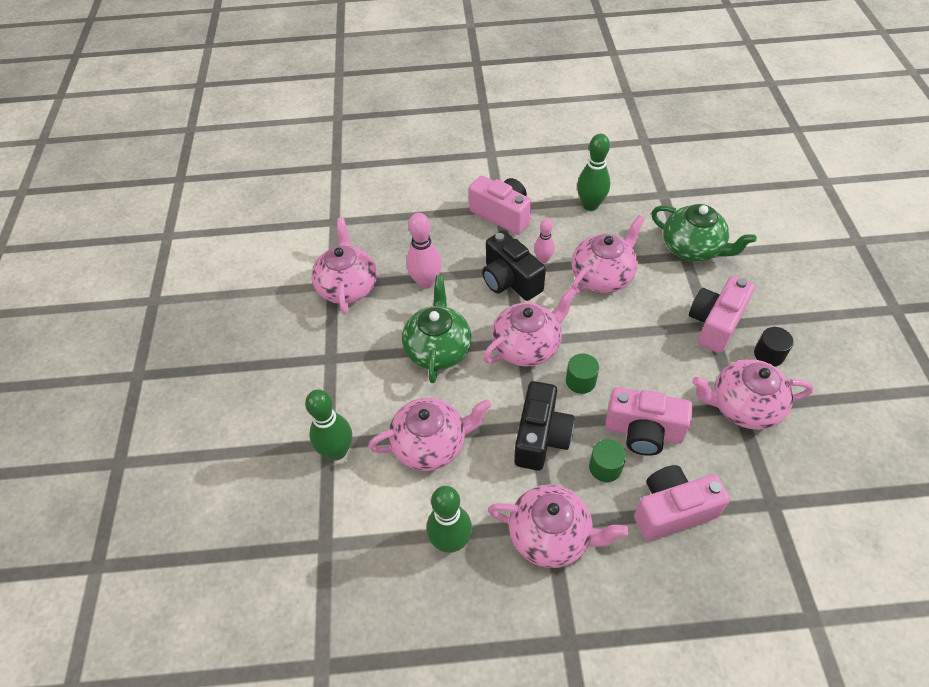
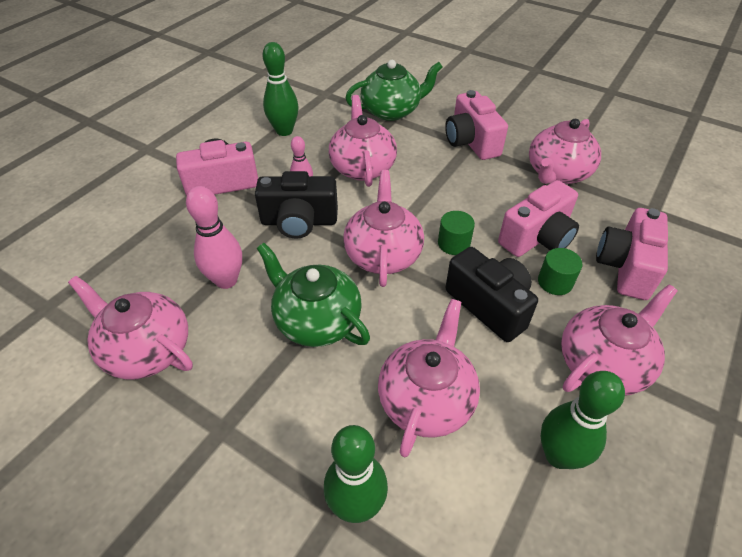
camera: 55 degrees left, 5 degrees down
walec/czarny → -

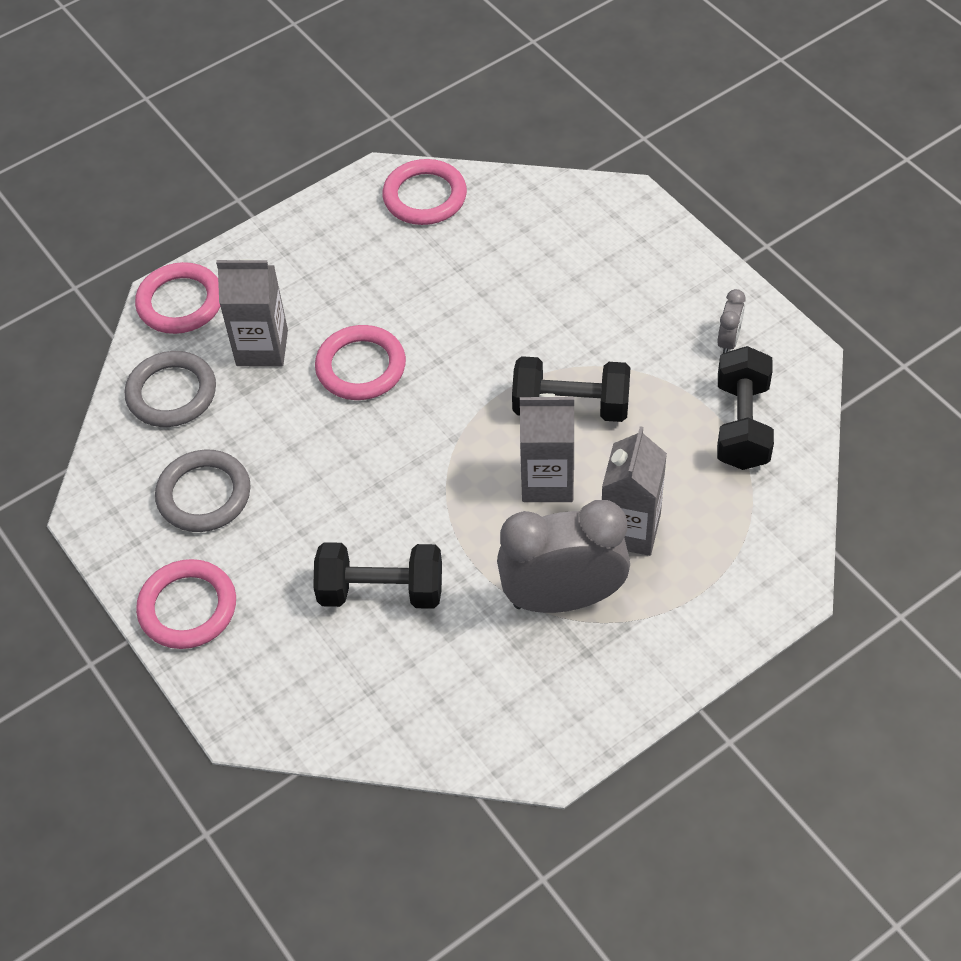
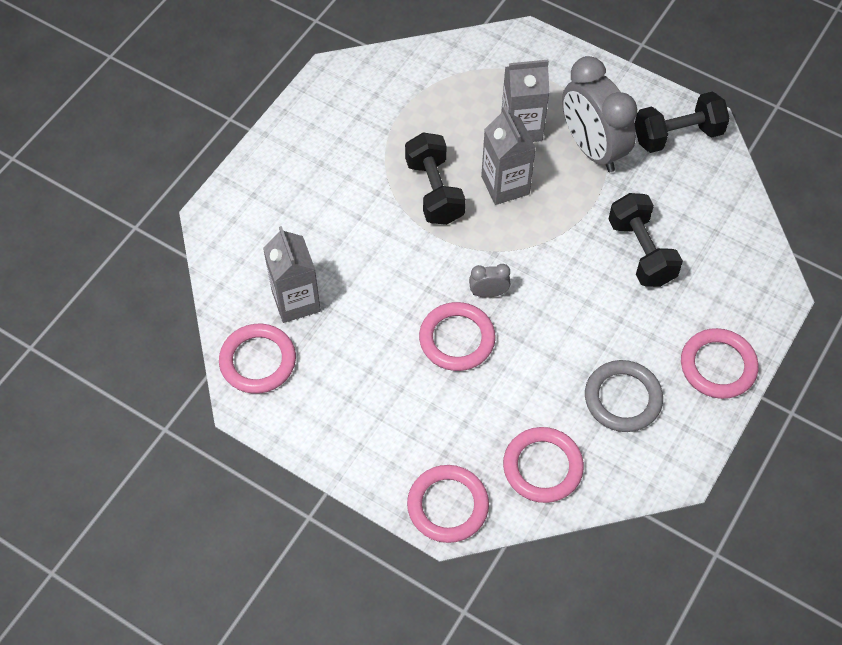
camera: 115 degrees left, 5 degrees up
karton mleka/szary (1st from left), move
budzik/szary (2nd from left in the first image) → budzik/szary (1st from left), move
hantel/czarny (3rd from left), move
pierścień/szary (1st from left) → pierścień/różowy (4th from left)

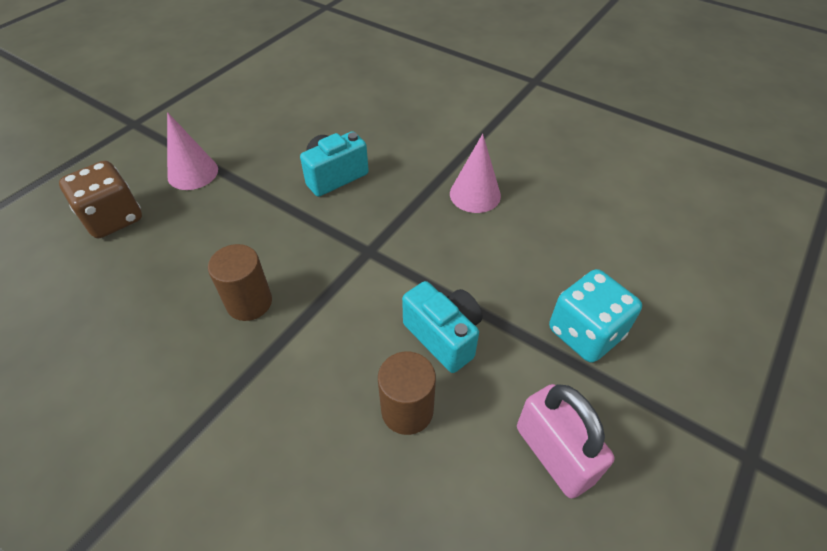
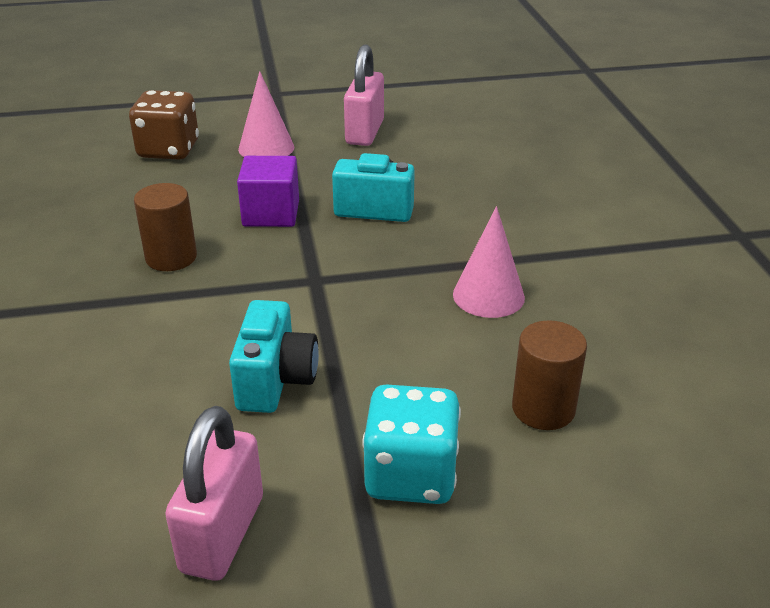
camera: 45 degrees right, 15 degrees down
walec/brązowy (2nd from left), move
- → kłódka/różowy (2nd from left)
- → sześcian/fioletowy

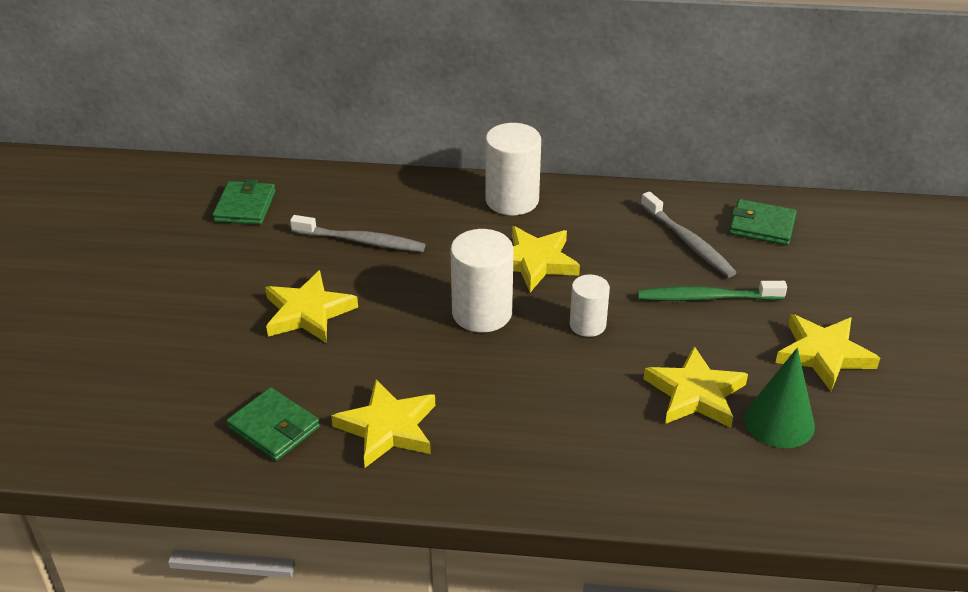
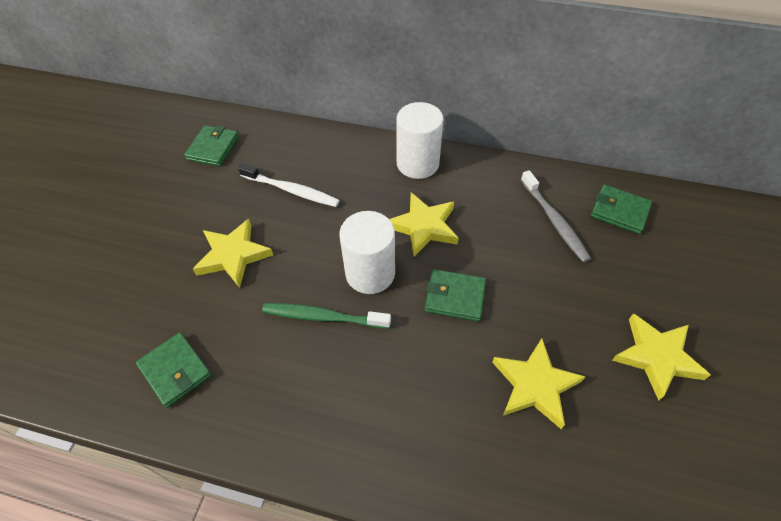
camera: 10 degrees right, 15 degrees up
szczoteczka do zębów/szary (1st from left) → szczoteczka do zębów/biały
walec/biały (3rd from left) → portfel/zielony (3rd from left)
szczoteczka do zębów/zielony, move
stożek/zielony → -
gwiazda/żółty (2nd from left) → -

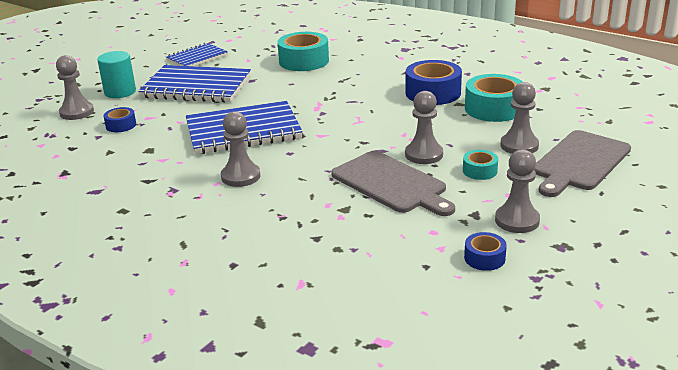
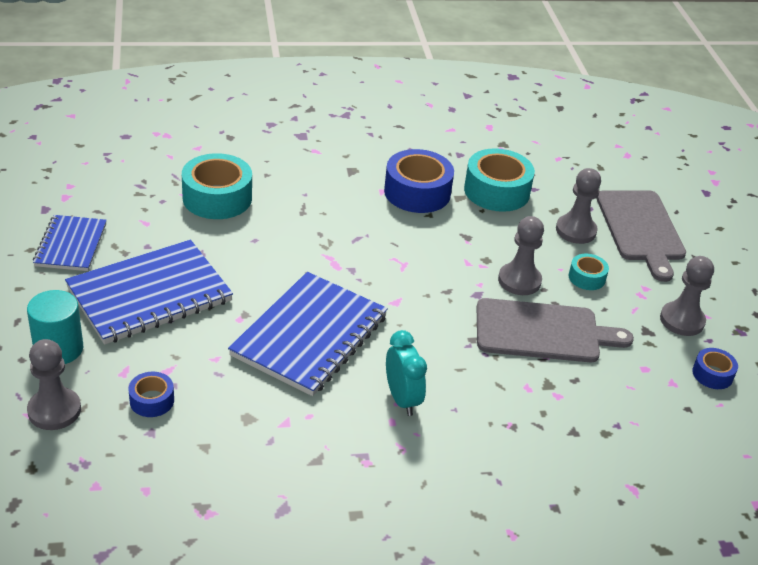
camera: 50 degrees left, 10 degrees up
pionek/szary (2nd from left) → budzik/turkusowy

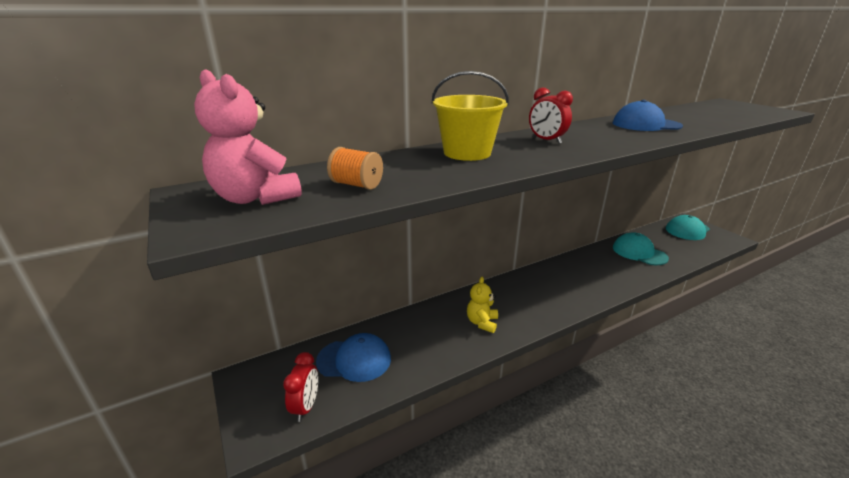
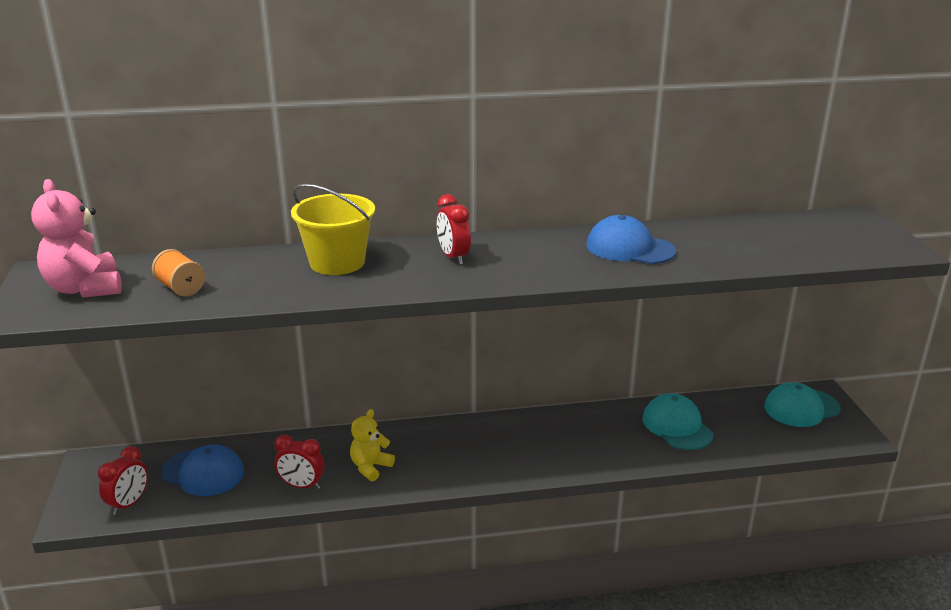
camera: 20 degrees right, 0 degrees up
- → budzik/czerwony (2nd from left)

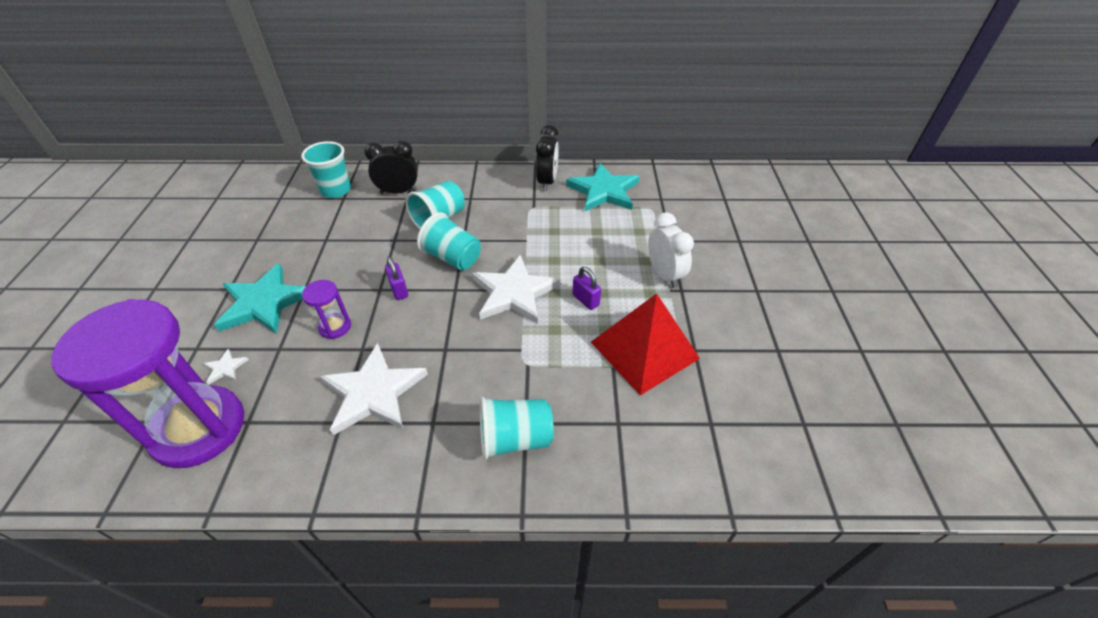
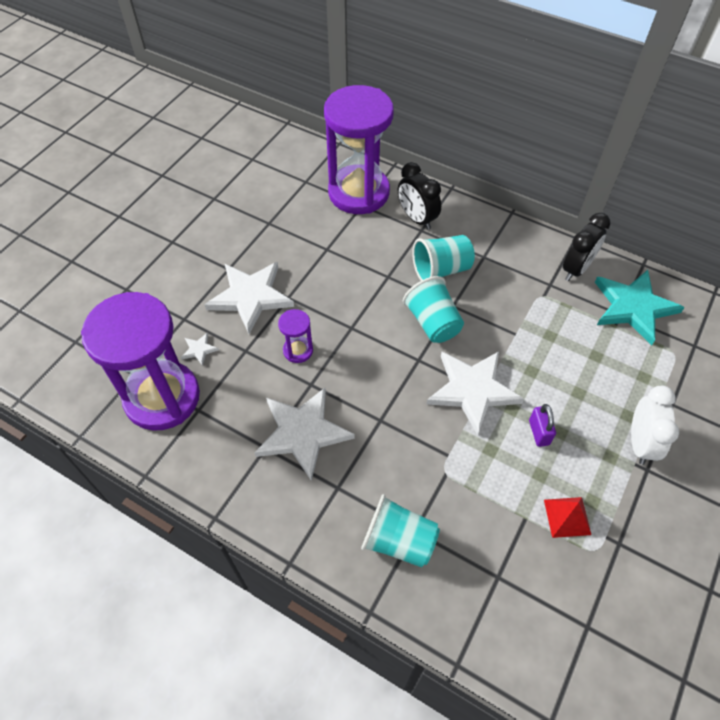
camera: 30 degrees right, 10 degrees up
budzik/czarny (1st from left), 150 degrees counterclockwise
szklanka/turkusowy (1st from left) → klepsydra/fioletowy (3rd from left)
kłódka/fioletowy (1st from left) → -
gwiazda/turkusowy (1st from left) → gwiazda/biały (2nd from left)
piramida/czerwony, x0.47

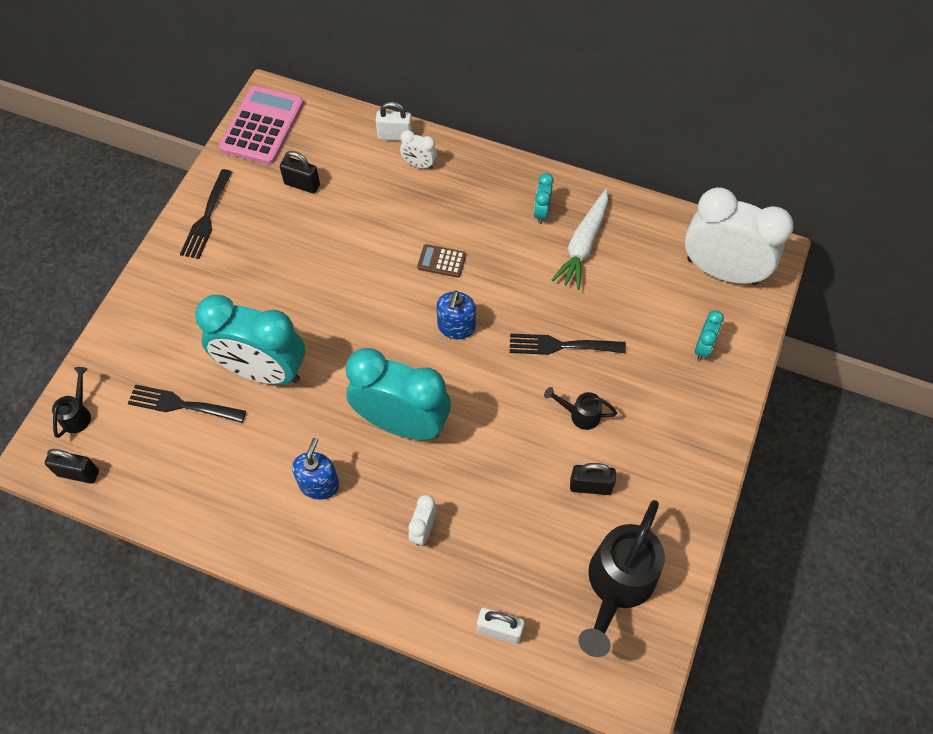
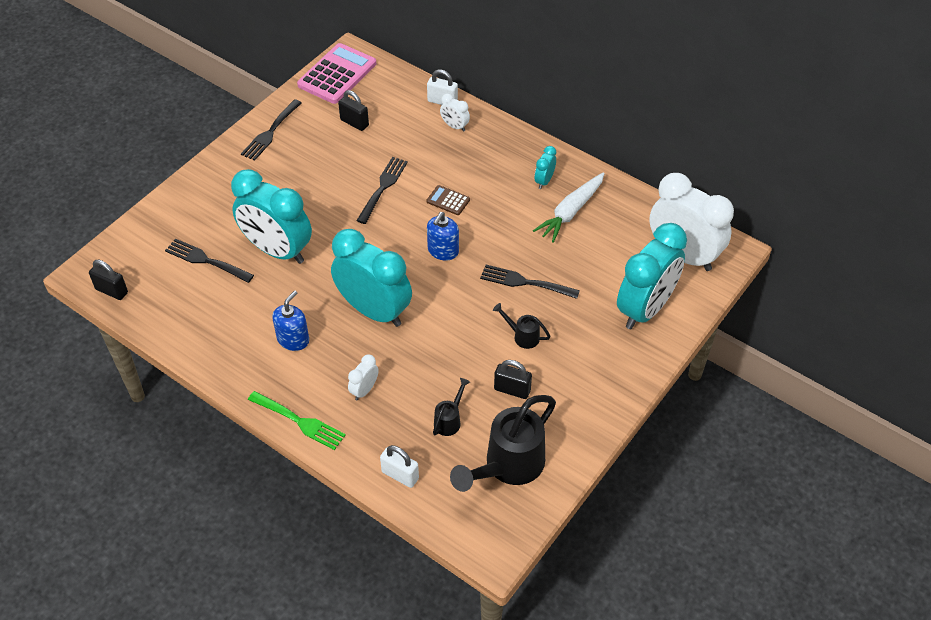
camera: 15 degrees right, 10 degrees down
budzik/turkusowy (4th from left), x2.37
konewka/czarny (1st from left), move
- → widelec/czarny (3rd from left)
- → widelec/zielony

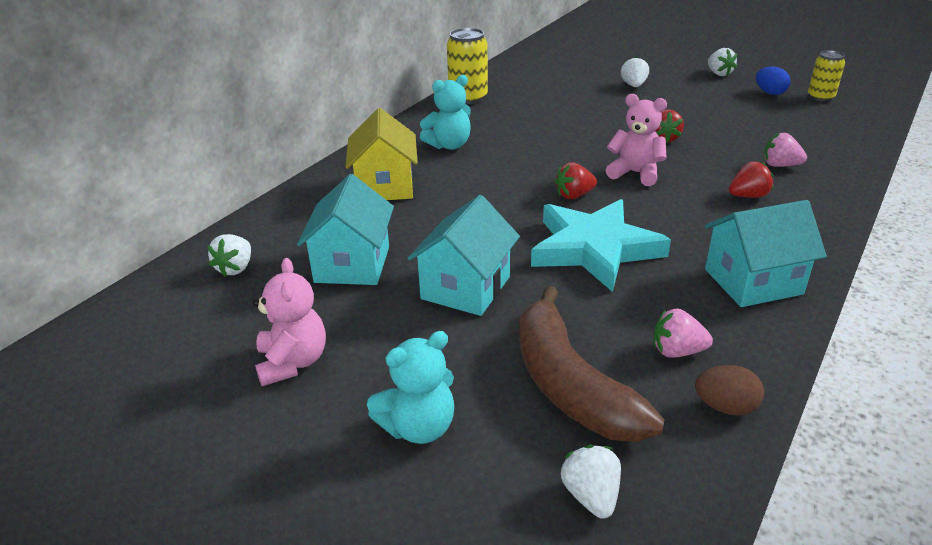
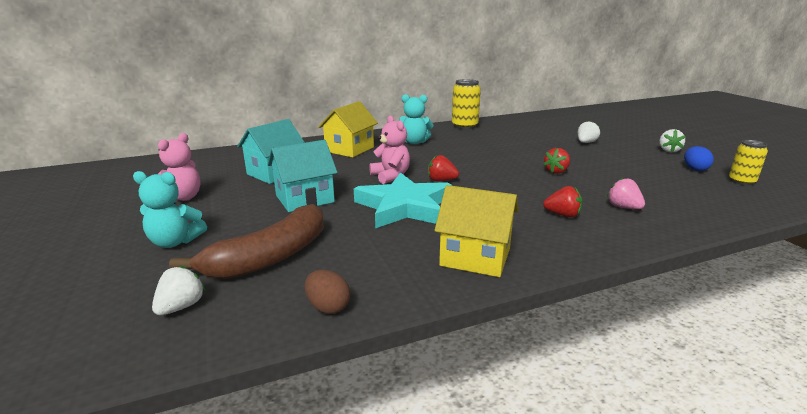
camera: 35 degrees right, 10 degrees down
miś/różowy (2nd from left), move
domek/turkusowy (3rd from left) → domek/żółty (2nd from left)
truskawka/biały (1st from left) → -
banan/brązowy, 150 degrees counterclockwise
truskawka/różowy (1st from left) → -

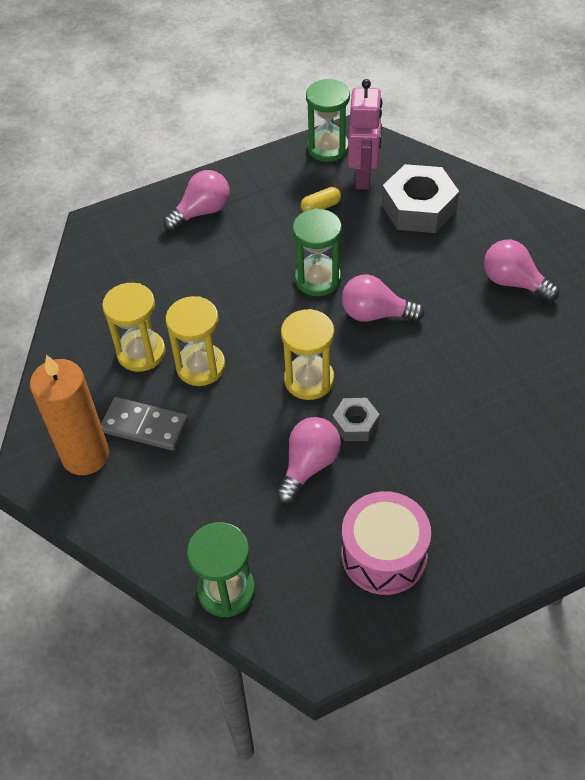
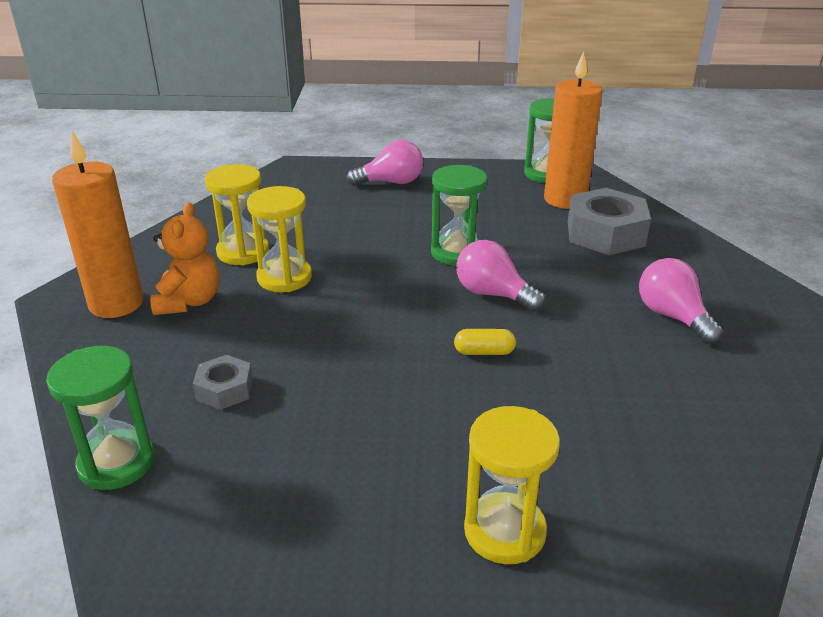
camera: 25 degrees right, 20 degrees down
robot/różowy → świeca/pomarańczowy (2nd from left)
kapsułka/żółty, move
klepsydra/żółty (3rd from left), move
kostka domina/szary → miś/pomarańczowy
nakrętka/szary (1st from left), move
żarówka/różowy (2nd from left) → -
bęben/różowy → -

